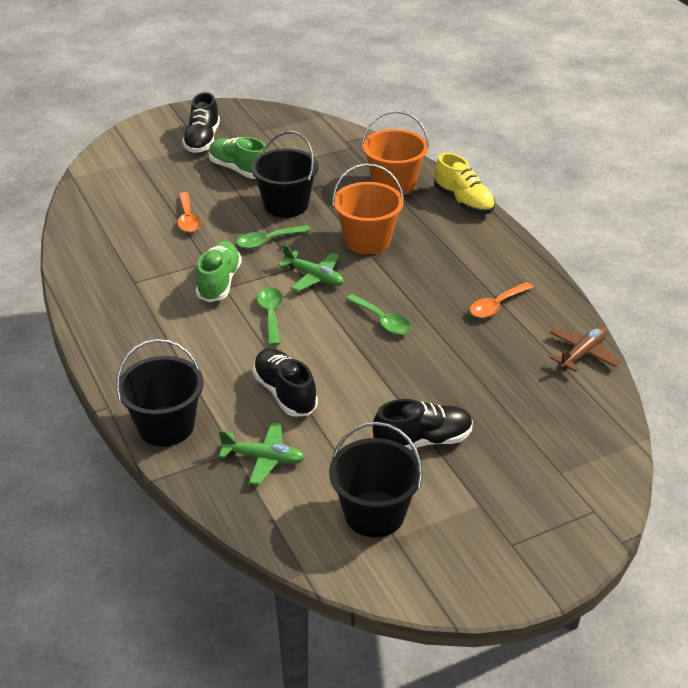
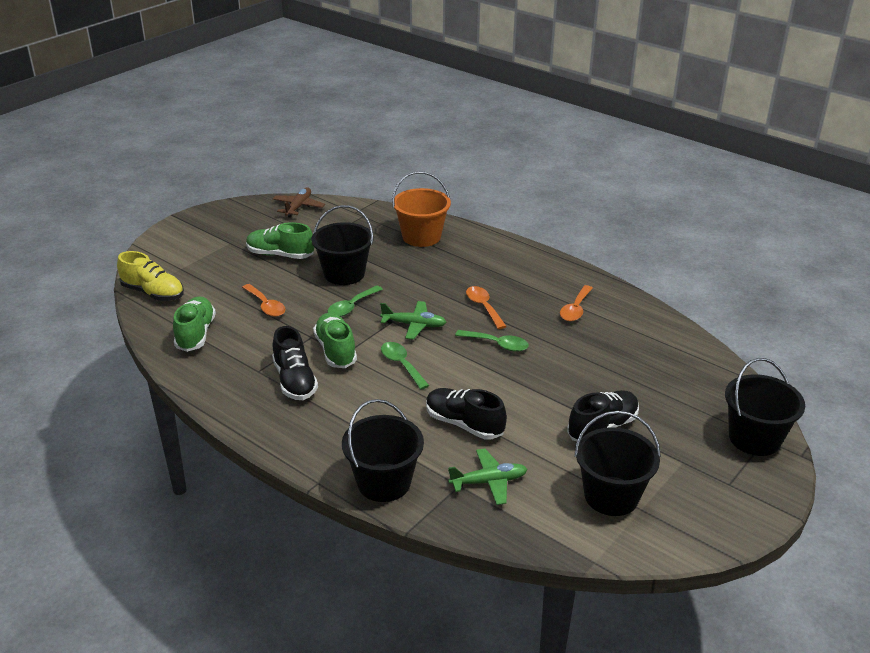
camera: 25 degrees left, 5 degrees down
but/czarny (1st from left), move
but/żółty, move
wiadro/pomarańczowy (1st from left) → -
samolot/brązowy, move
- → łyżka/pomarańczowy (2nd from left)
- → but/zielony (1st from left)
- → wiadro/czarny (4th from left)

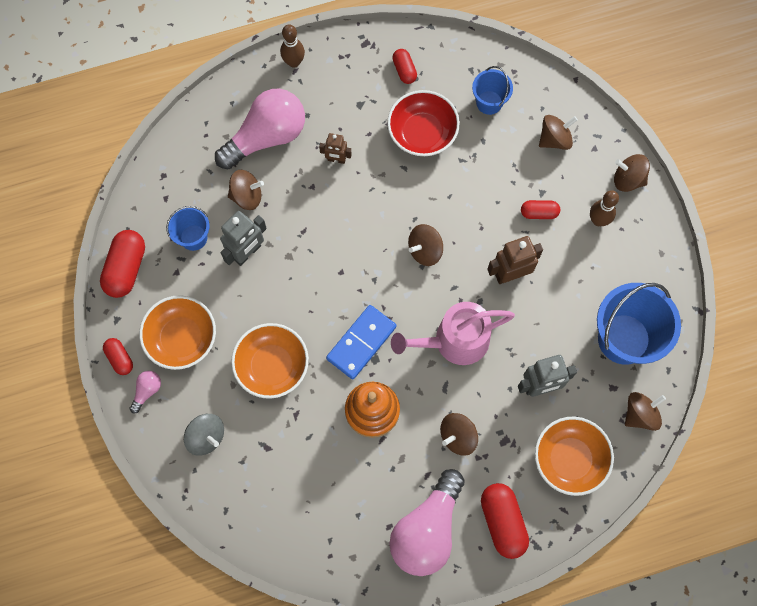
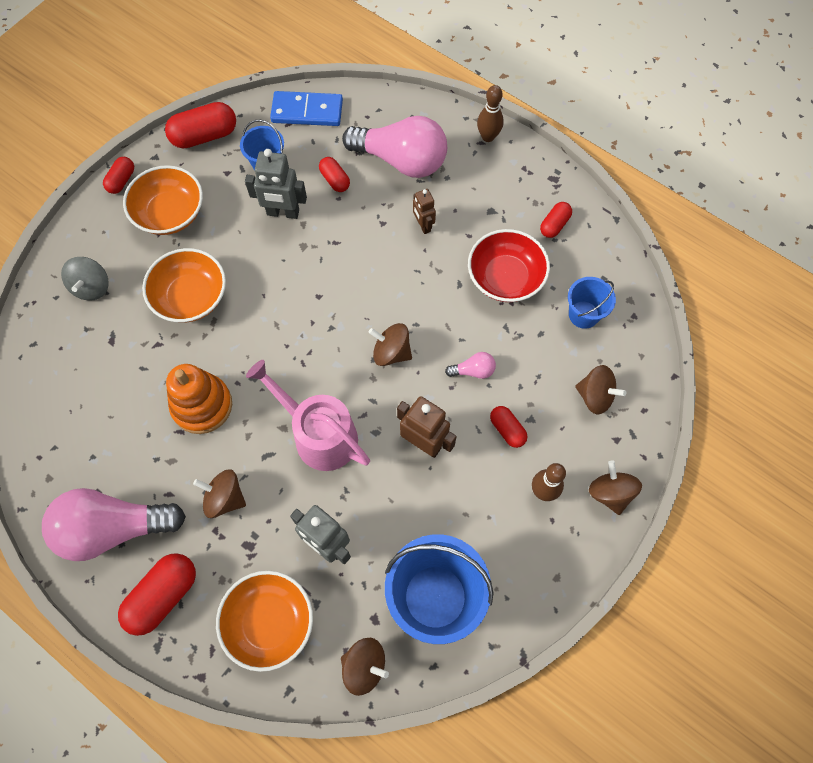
camera: 55 degrees right, 5 degrees down
bączek/brązowy (1st from left) → kapsułka/czerwony (4th from left)
kostka domina/niebieski, move
żarówka/różowy (1st from left in the first image) → żarówka/różowy (3rd from left), move

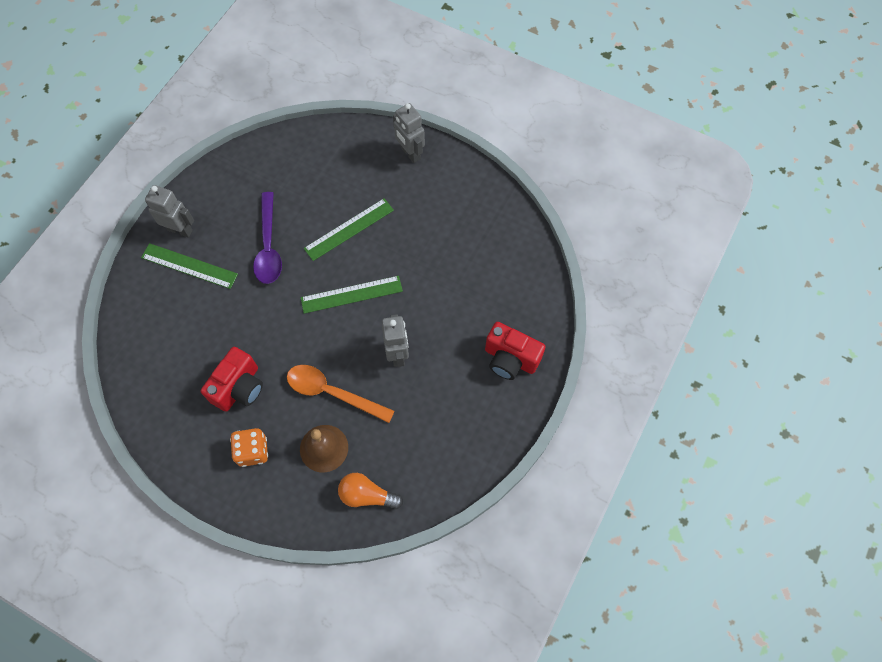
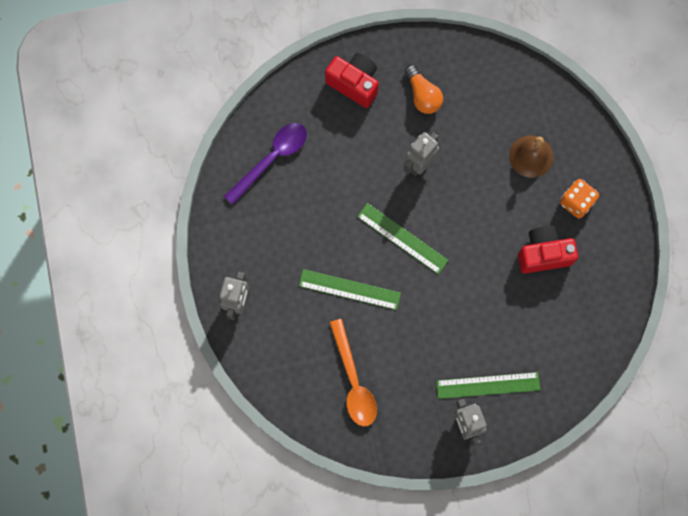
camera: 130 degrees left, 10 degrees up
łyżka/fioletowy, move
linijka/zielony (1st from left in the first image) → linijka/zielony (3rd from left), 75 degrees counterclockwise
aparat fotograficzny/czerwony (2nd from left in the first image) → aparat fotograficzny/czerwony (1st from left), 45 degrees counterclockwise
łyżka/pomarańczowy, move
żarówka/pomarańczowy, move

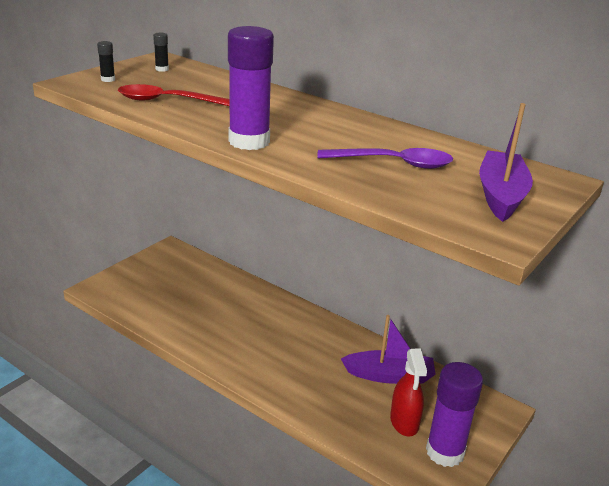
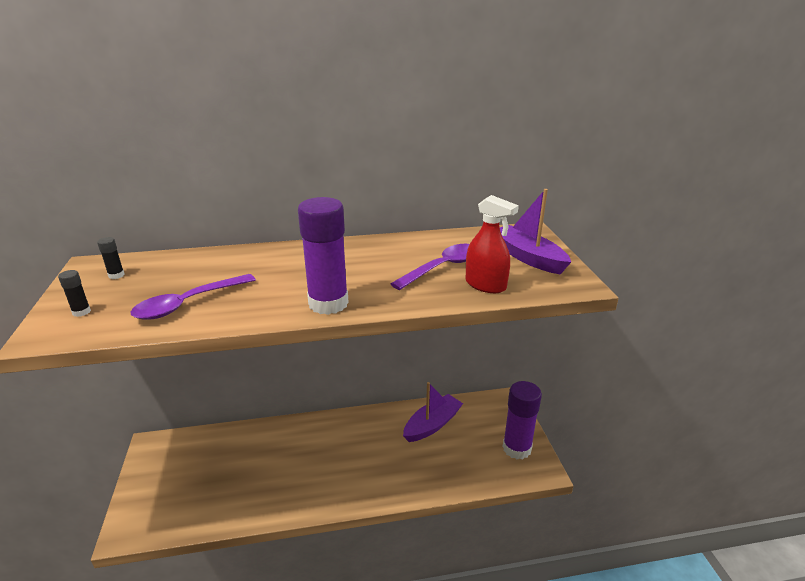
camera: 45 degrees left, 0 degrees up
łyżka/czerwony → łyżka/fioletowy (1st from left)
spryskiwacz/czerwony, move

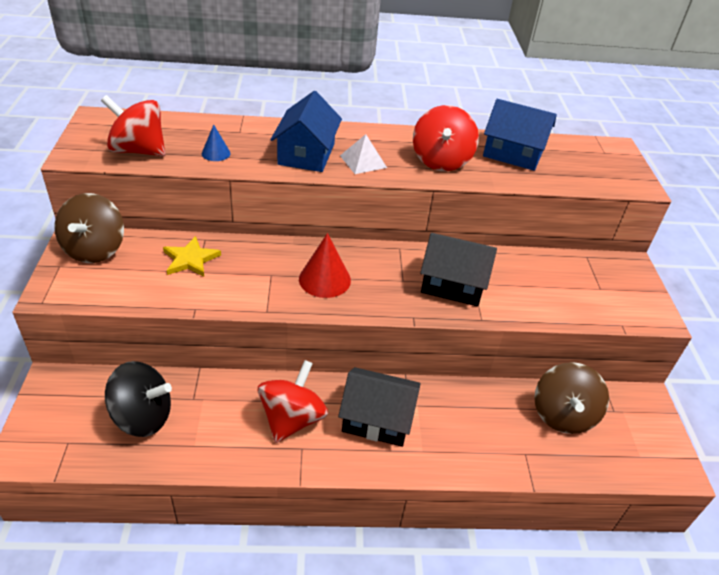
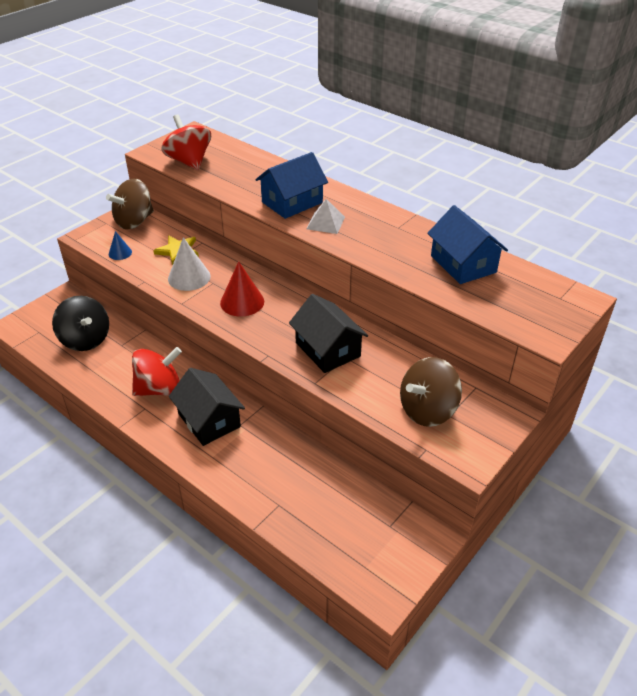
camera: 45 degrees right, 0 degrees up
bączek/czerwony (3rd from left) → -
stożek/niebieski, move
bączek/brązowy (2nd from left), move
- → stożek/biały

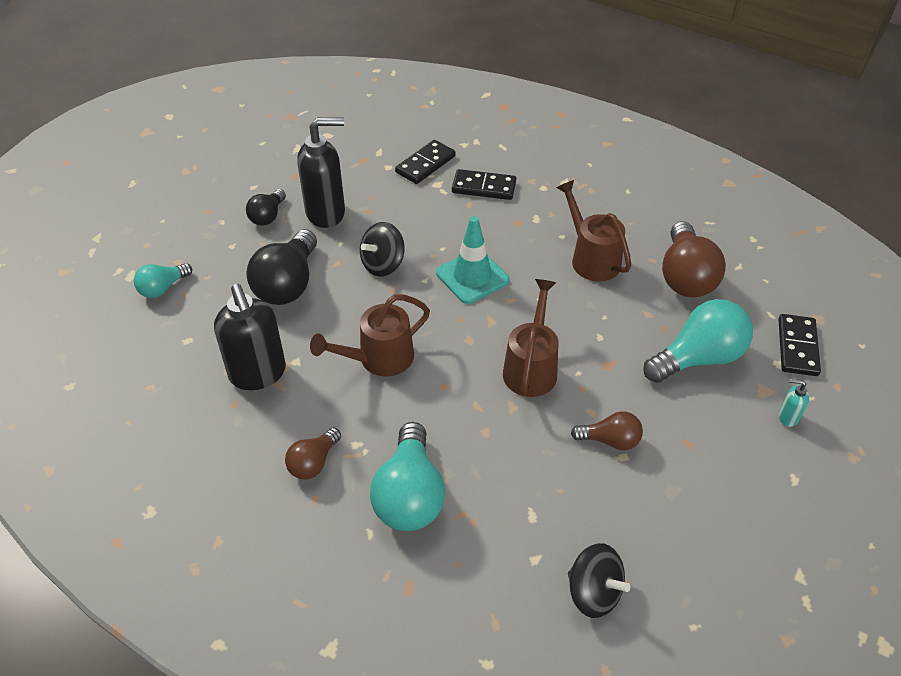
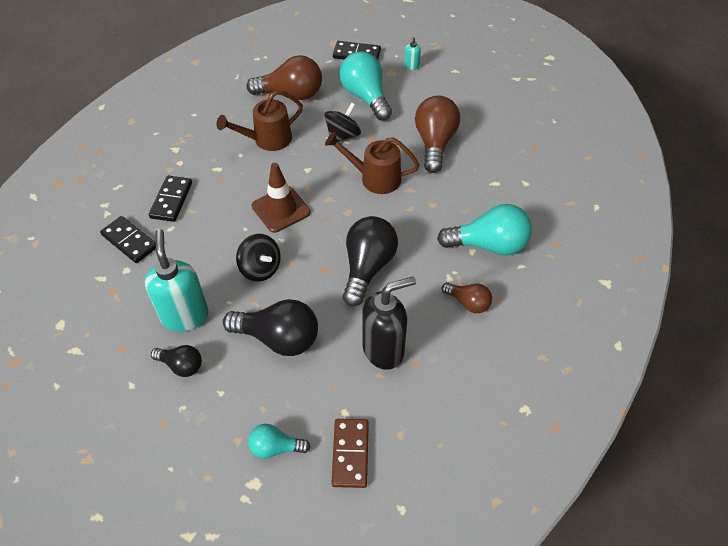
camera: 90 degrees left, 5 degrees up
dozownik mydła/czarny (2nd from left) → dozownik mydła/turkusowy (1st from left)
pachołek/turkusowy → pachołek/brązowy
żarówka/turkusowy (1st from left), 135 degrees clockwise
konewka/brązowy (1st from left) → żarówka/czarny (3rd from left)
żarówka/brązowy (2nd from left), x1.80
bączek/czarny (2nd from left), move
- → kostka domina/brązowy

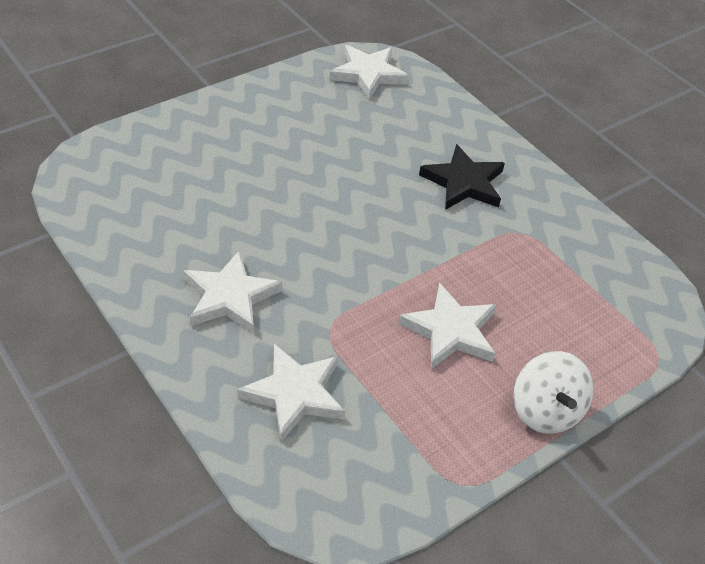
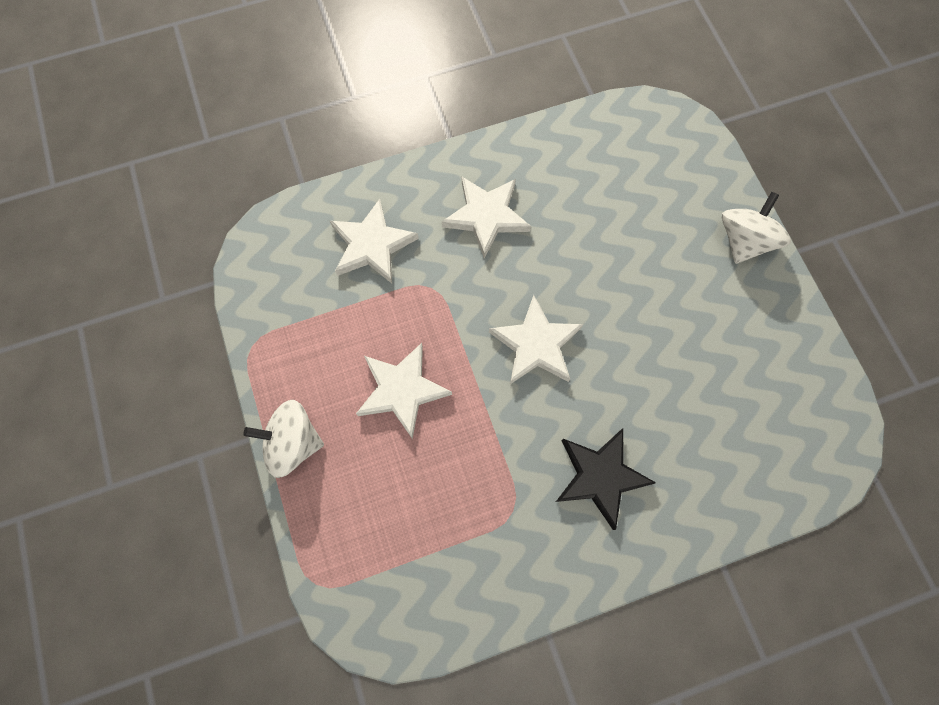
camera: 110 degrees right, 25 degrees up
gwiazda/biały (3rd from left in the first image) → gwiazda/biały (4th from left), move
- → bączek/biały (2nd from left)

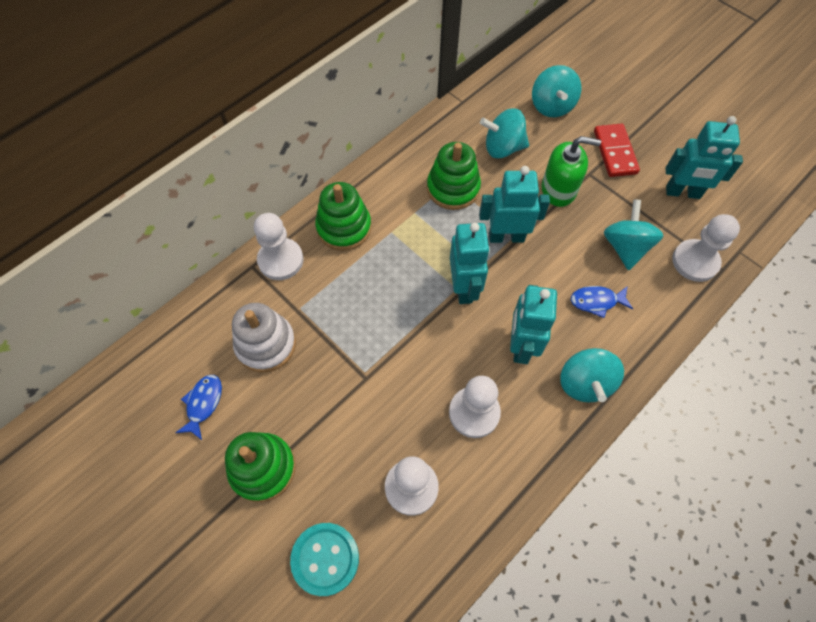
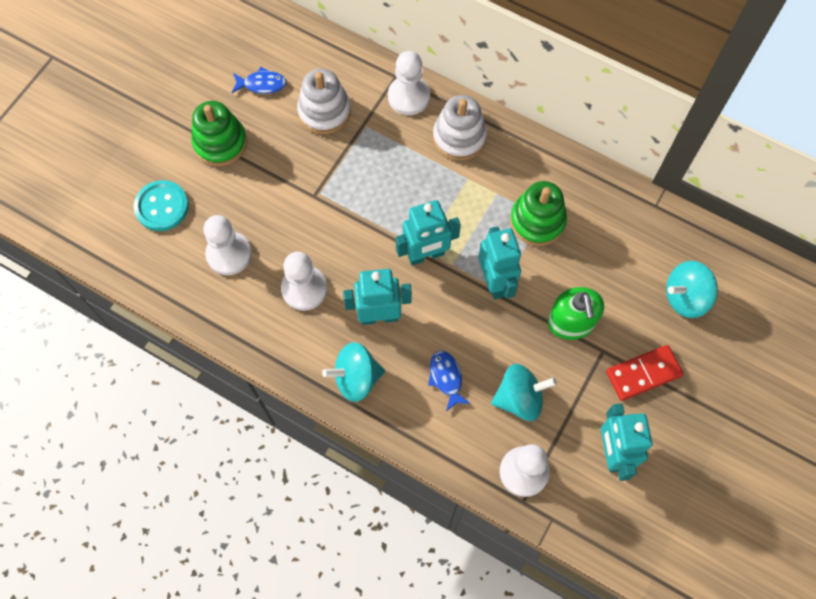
camera: 75 degrees right, 5 degrees up
bączek/turkusowy (1st from left) → -
zabawka nakładanka/zielony (2nd from left) → zabawka nakładanka/biały (2nd from left)

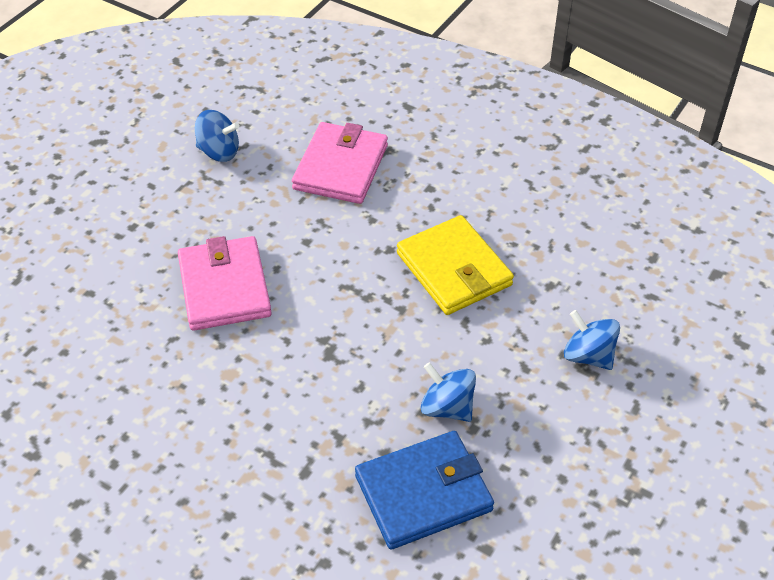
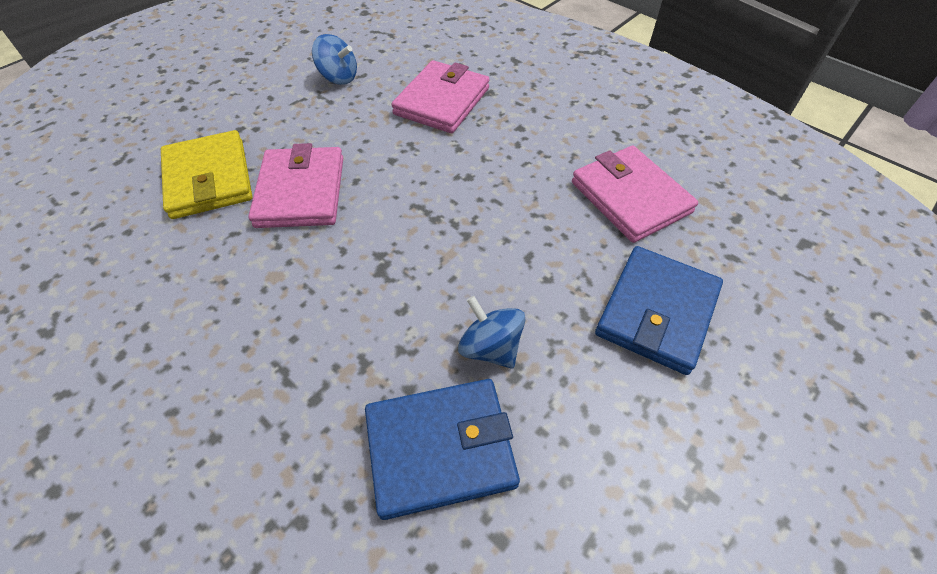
camera: 10 degrees right, 5 degrees up
portfel/żółty, move
bączek/niebieski (3rd from left) → portfel/niebieski (2nd from left)
- → portfel/różowy (3rd from left)

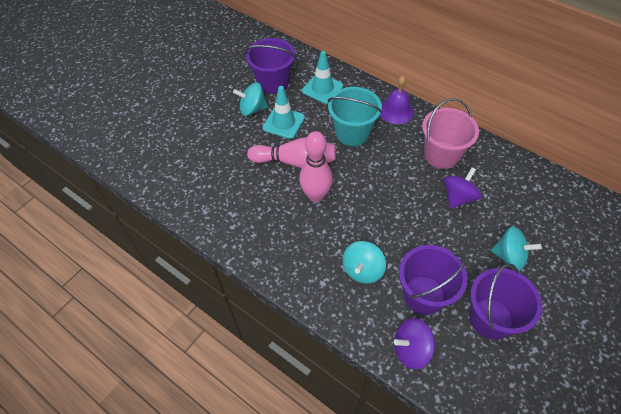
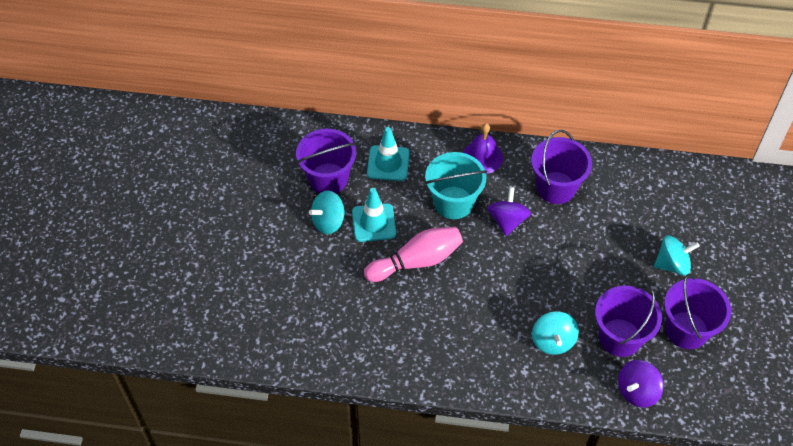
camera: 30 degrees left, 0 degrees up
wiadro/różowy → wiadro/fioletowy (2nd from left)
kręgiel/różowy (2nd from left) → -
bączek/fioletowy (2nd from left in the first image) → bączek/fioletowy (1st from left), move

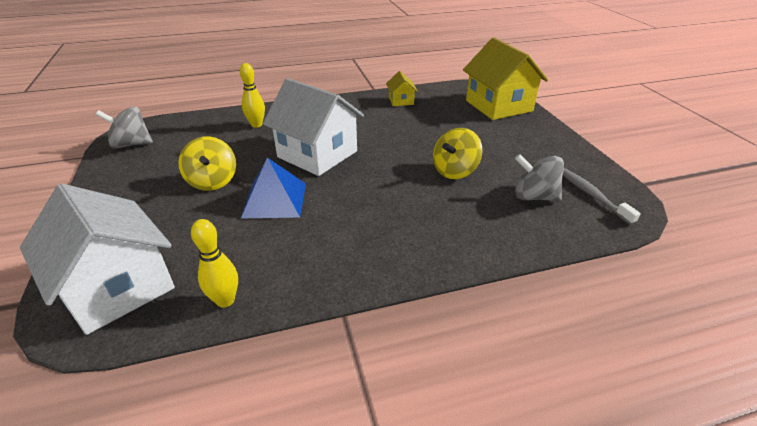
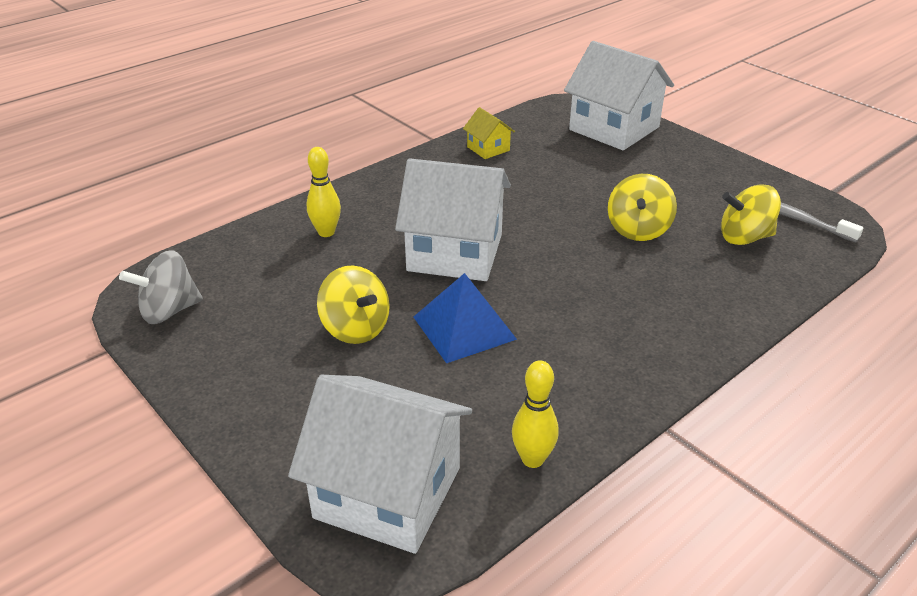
camera: 25 degrees left, 0 degrees up
domek/żółty (2nd from left) → domek/biały (3rd from left)
bączek/szary (2nd from left) → bączek/żółty (3rd from left)

